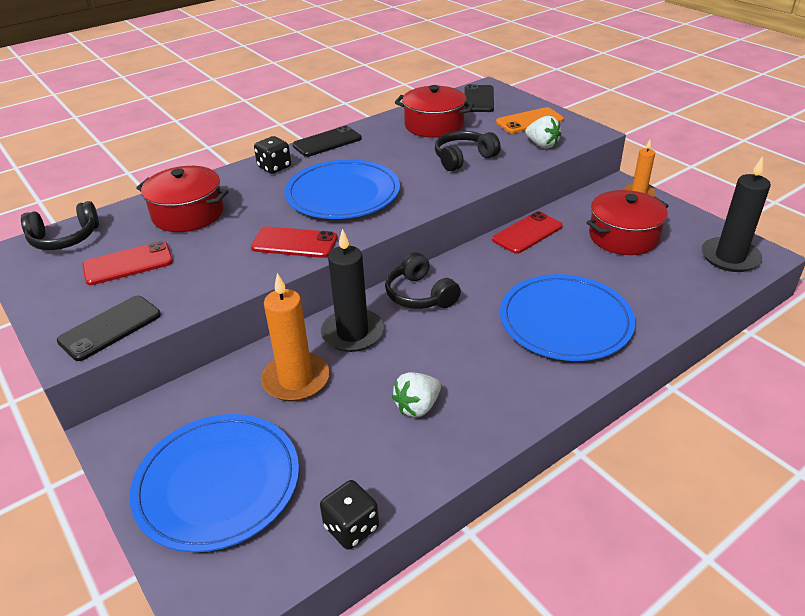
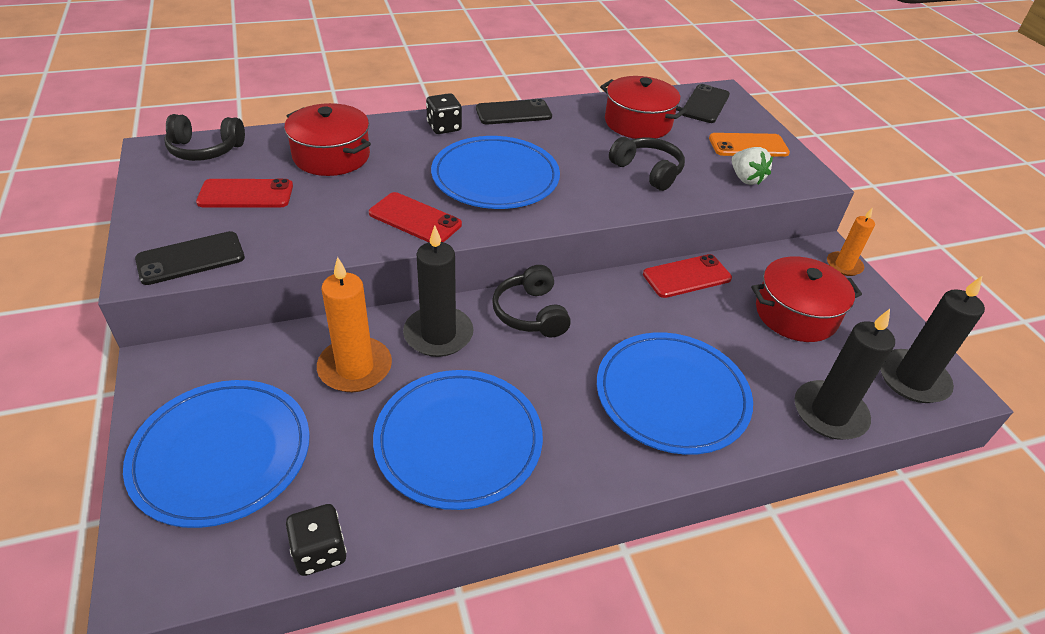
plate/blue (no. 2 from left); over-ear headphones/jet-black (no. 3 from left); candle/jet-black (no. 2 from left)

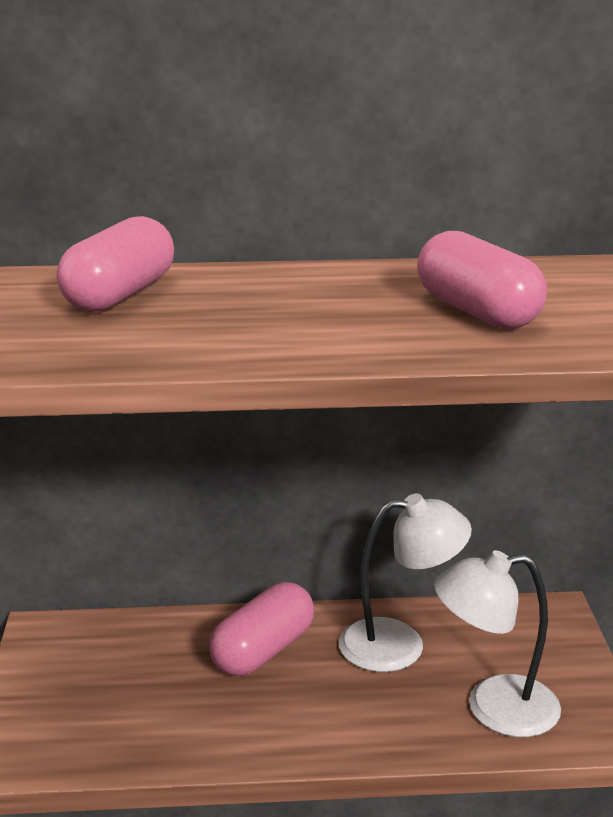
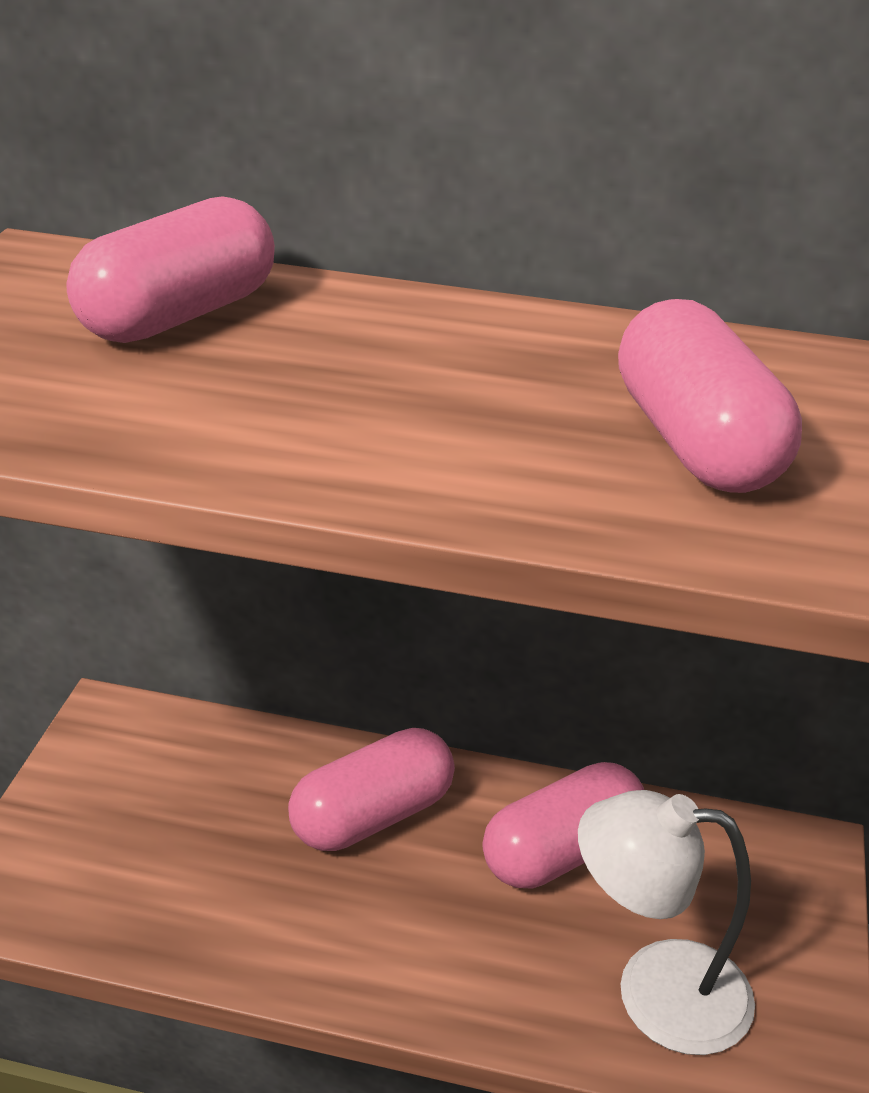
pill shape/rose-pink (no. 3 from left)

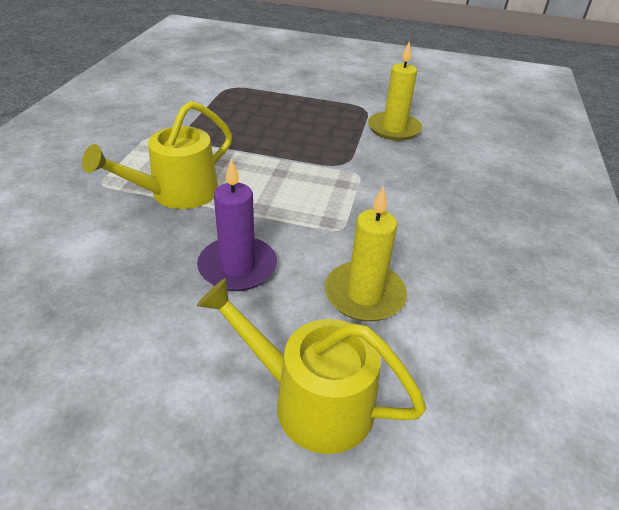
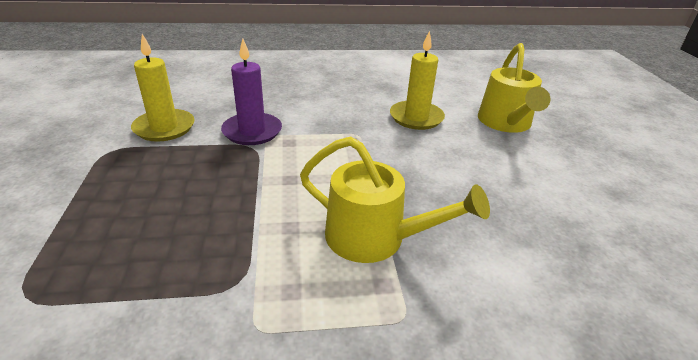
candle/royal purple

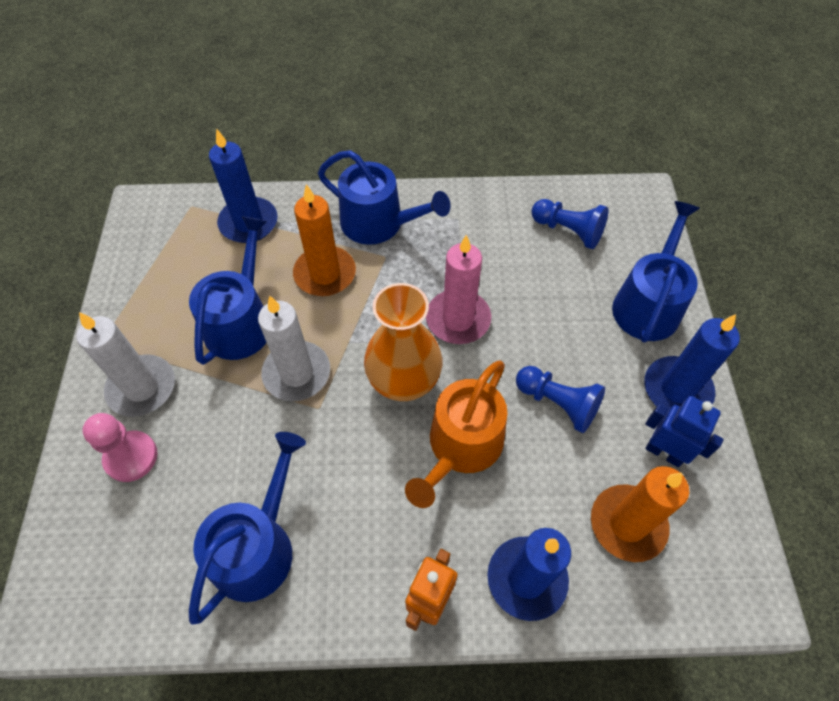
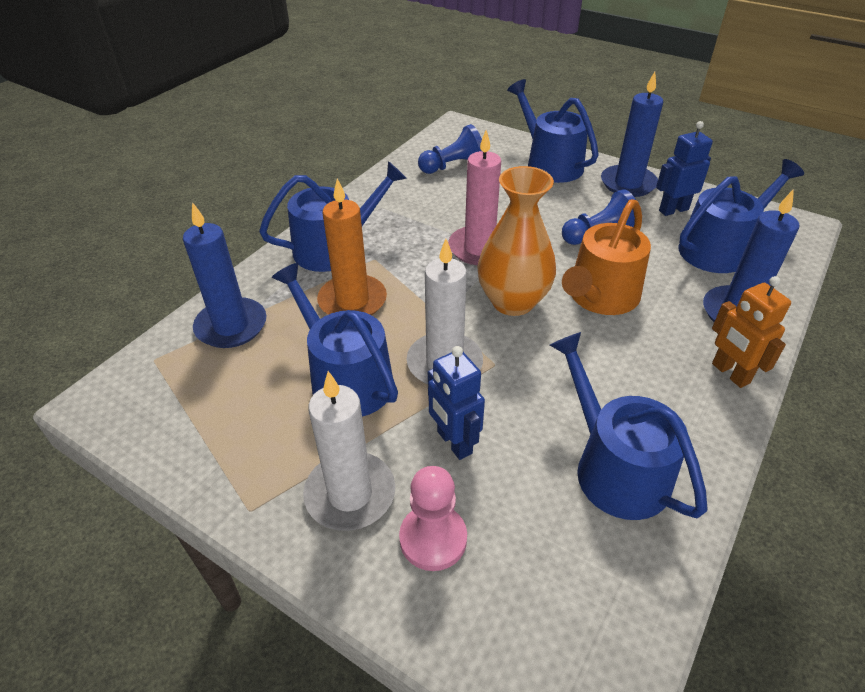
toy robot/blue (no. 1 from left); sprinkling can/bright orange; sprinkling can/blue (no. 5 from left)

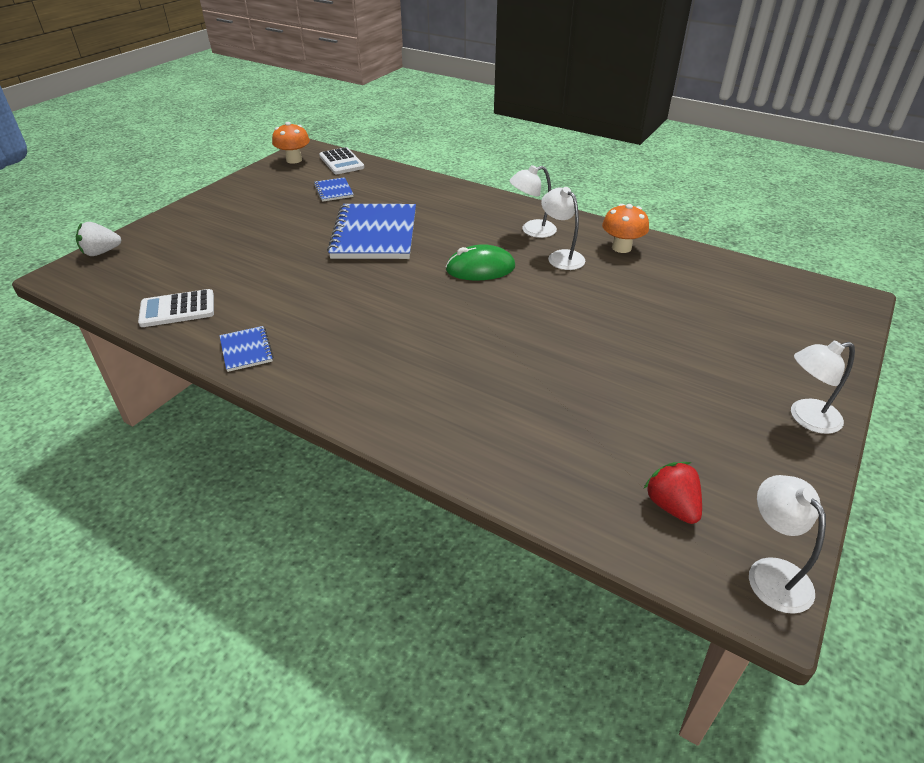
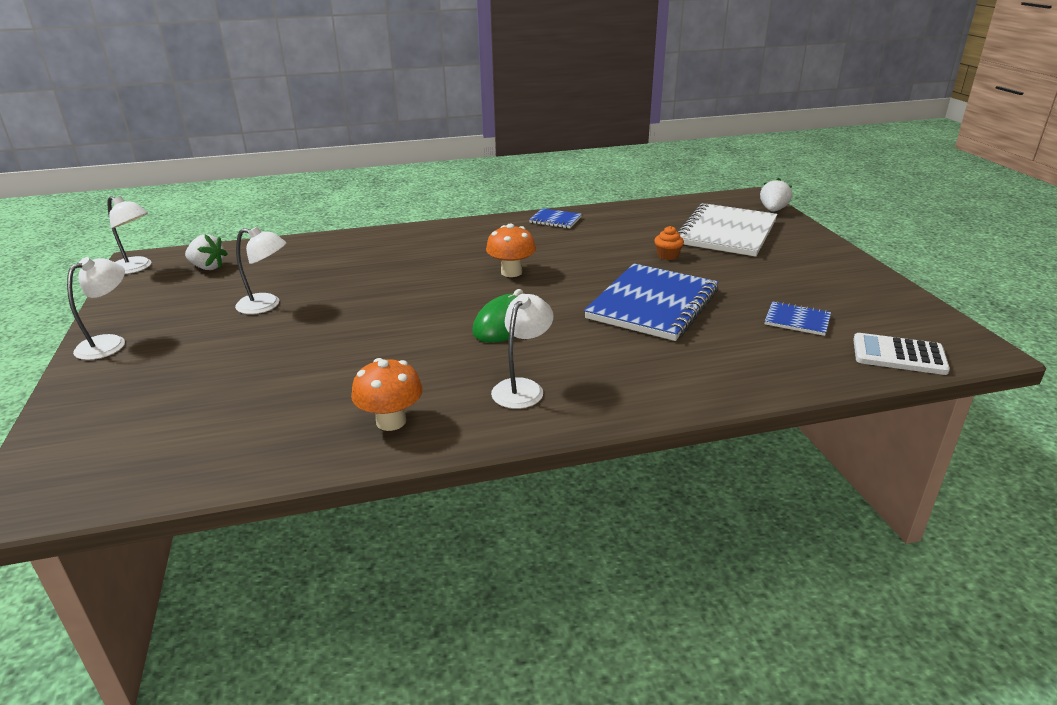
strawberry/white (no. 1 from left); desk lamp/white (no. 3 from left); toadstool/bright orange (no. 2 from left); notepad/blue (no. 2 from left); fairy cake/bright orange; notepad/white; adding machine/white (no. 1 from left in the first image)

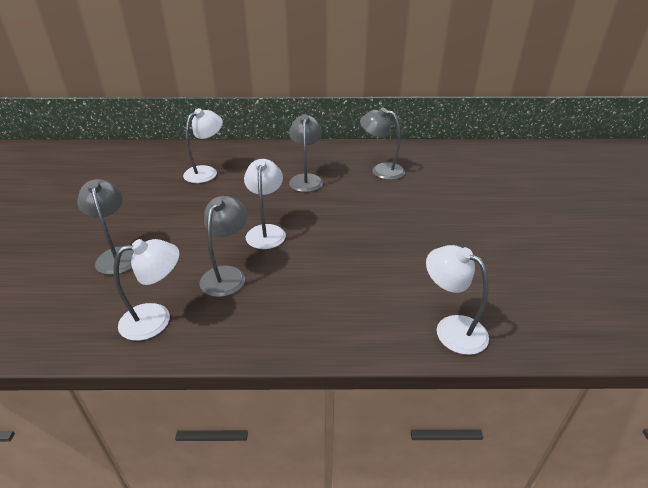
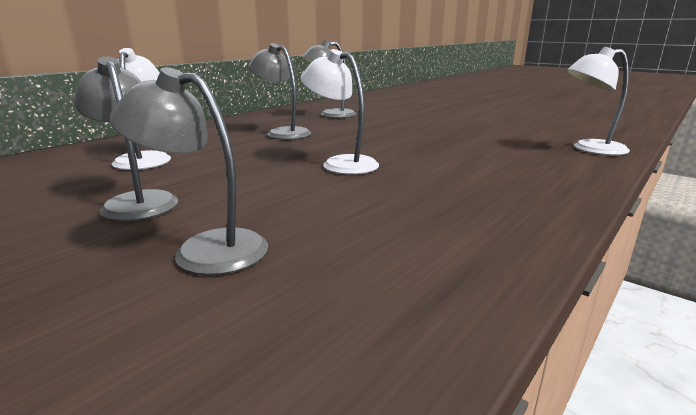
desk lamp/ash-grey (no. 1 from left); desk lamp/white (no. 1 from left in the first image)

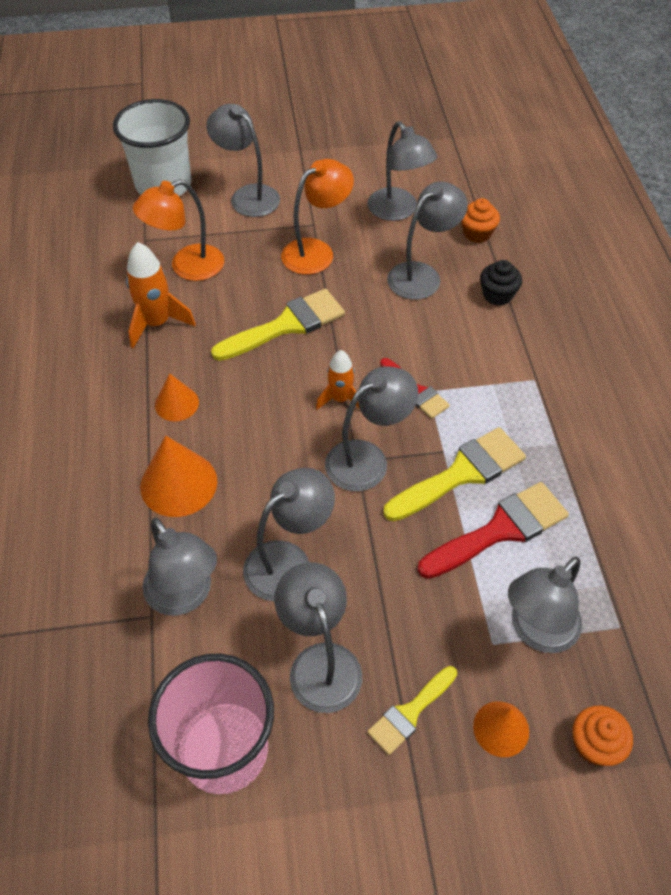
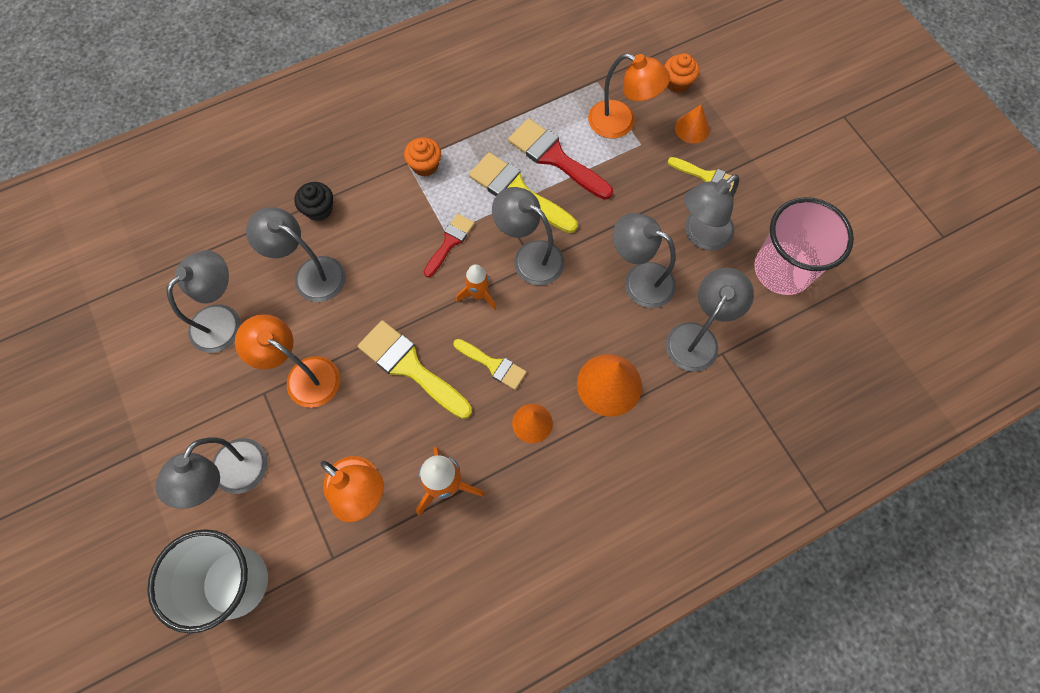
fairy cake/bright orange (no. 1 from left); paintbrush/golden (no. 2 from left); desk lamp/bright orange (no. 3 from left)

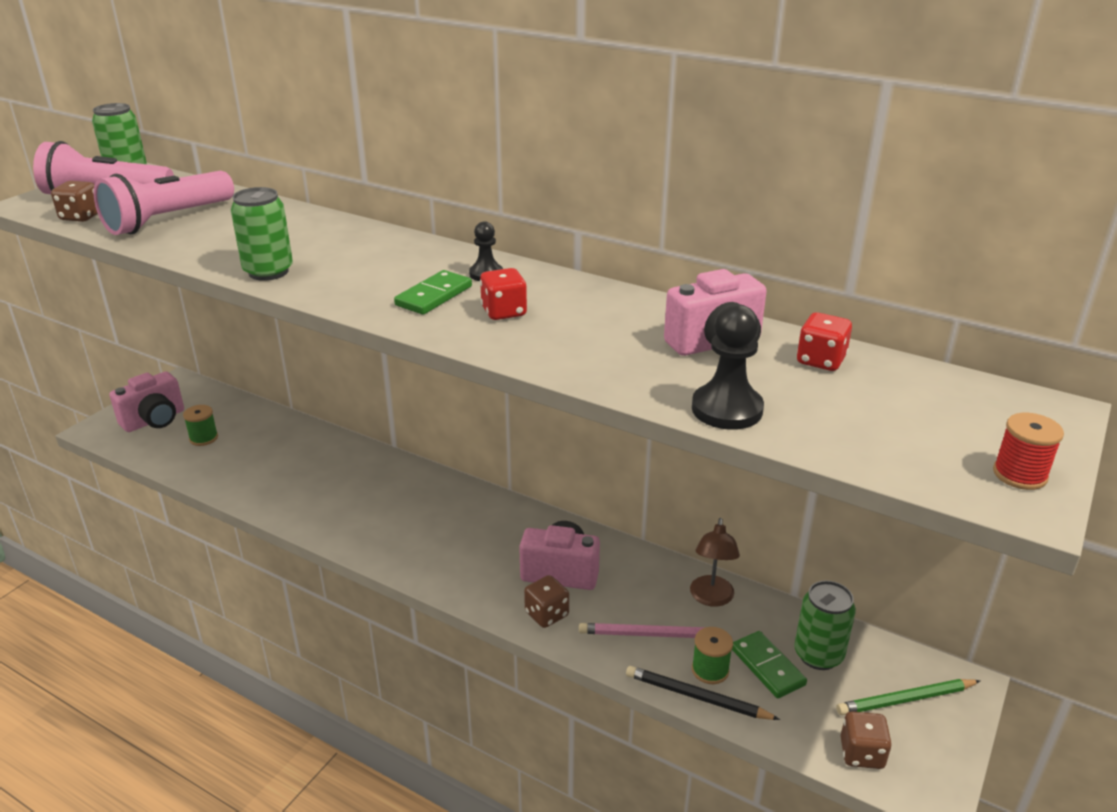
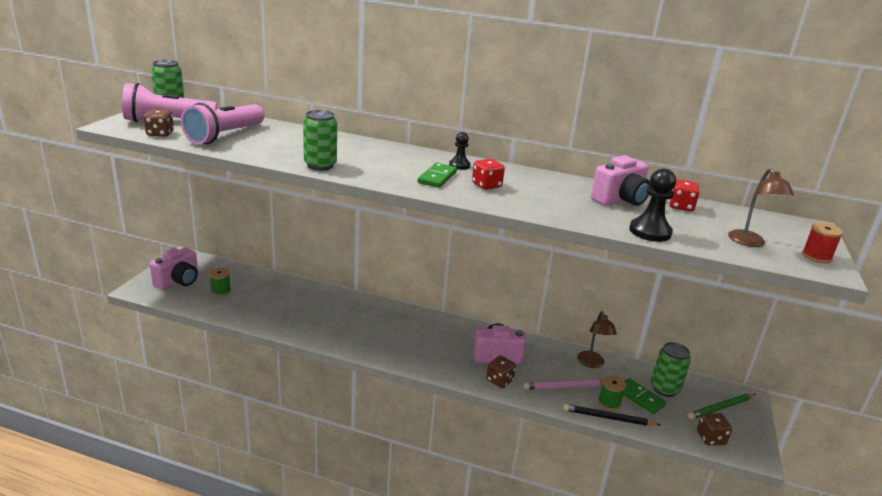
desk lamp/brown (no. 2 from left)

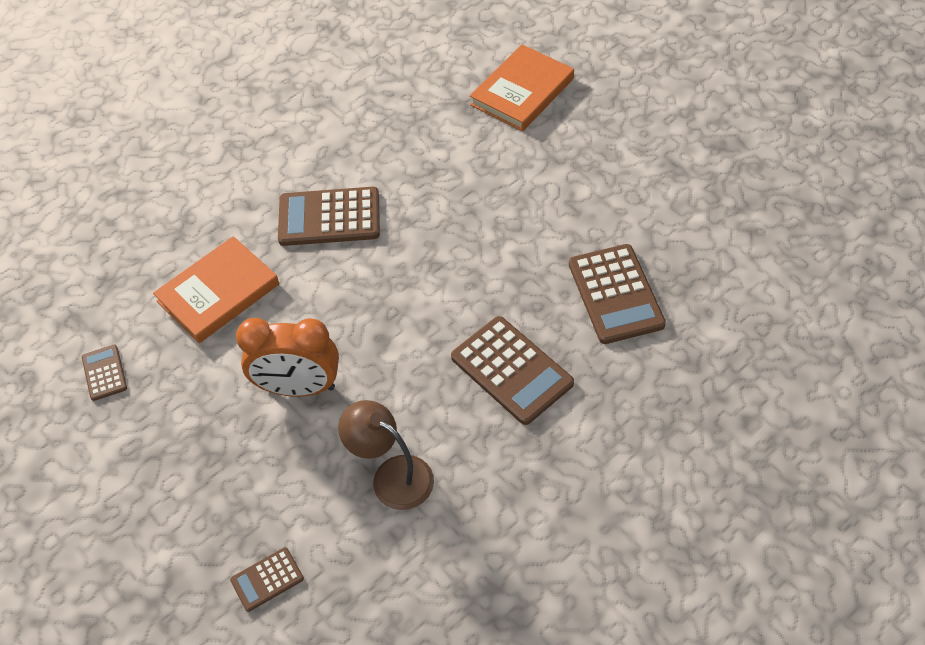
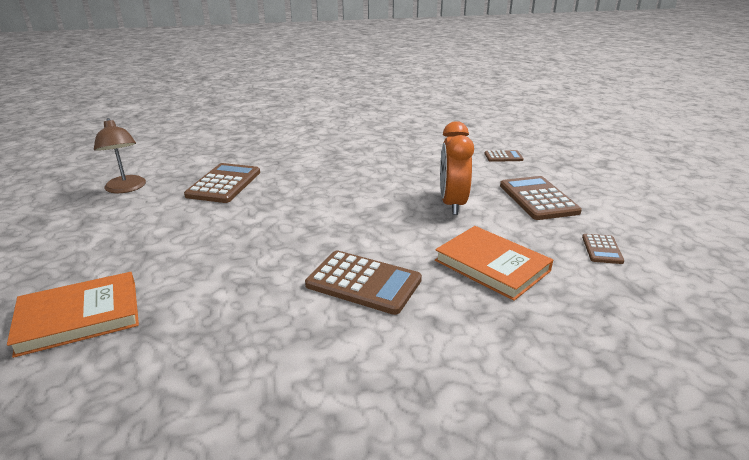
desk lamp/brown; hardback/bright orange (no. 2 from left); alarm clock/bright orange; adding machine/brown (no. 4 from left)

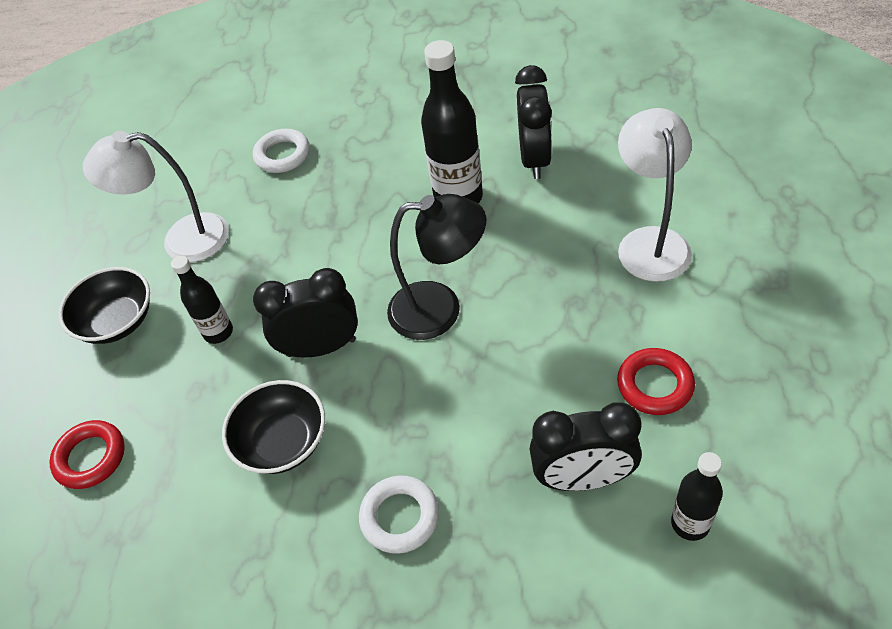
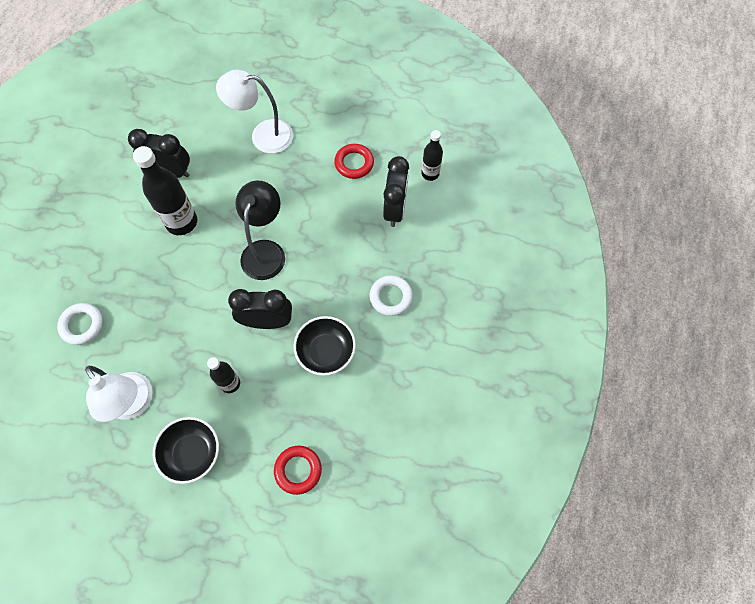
desk lamp/white (no. 1 from left); alarm clock/jet-black (no. 2 from left)

